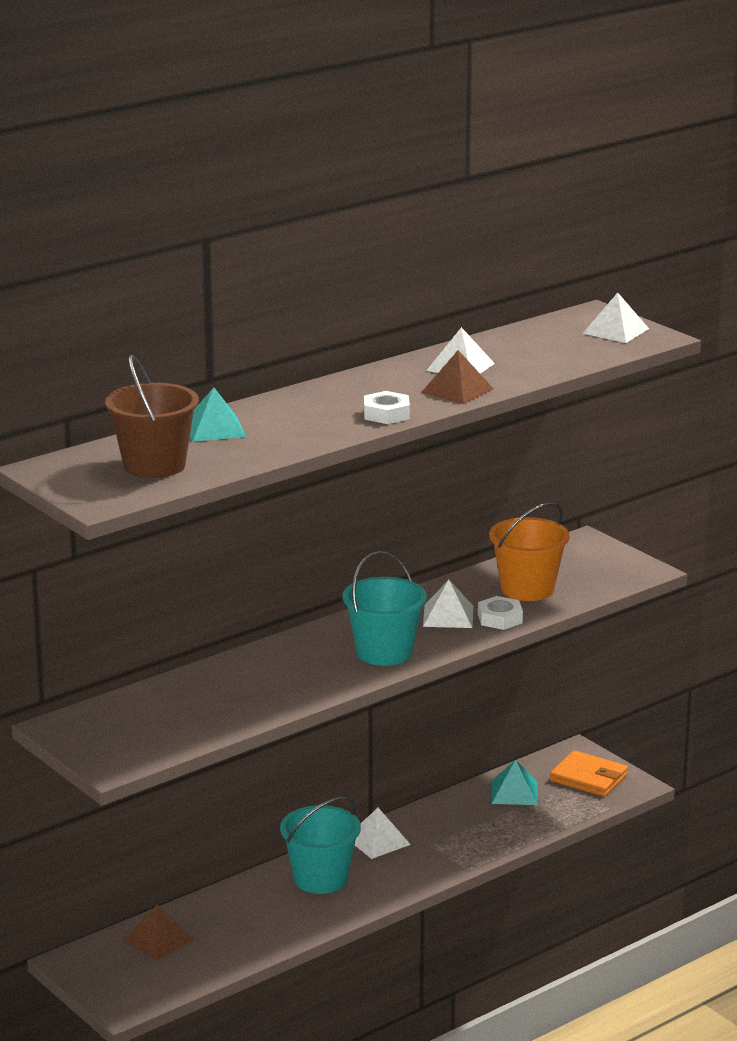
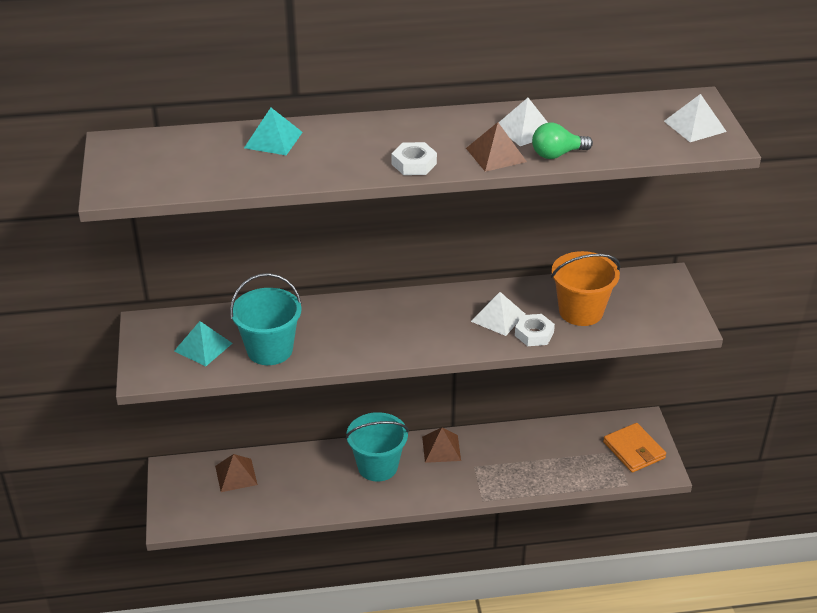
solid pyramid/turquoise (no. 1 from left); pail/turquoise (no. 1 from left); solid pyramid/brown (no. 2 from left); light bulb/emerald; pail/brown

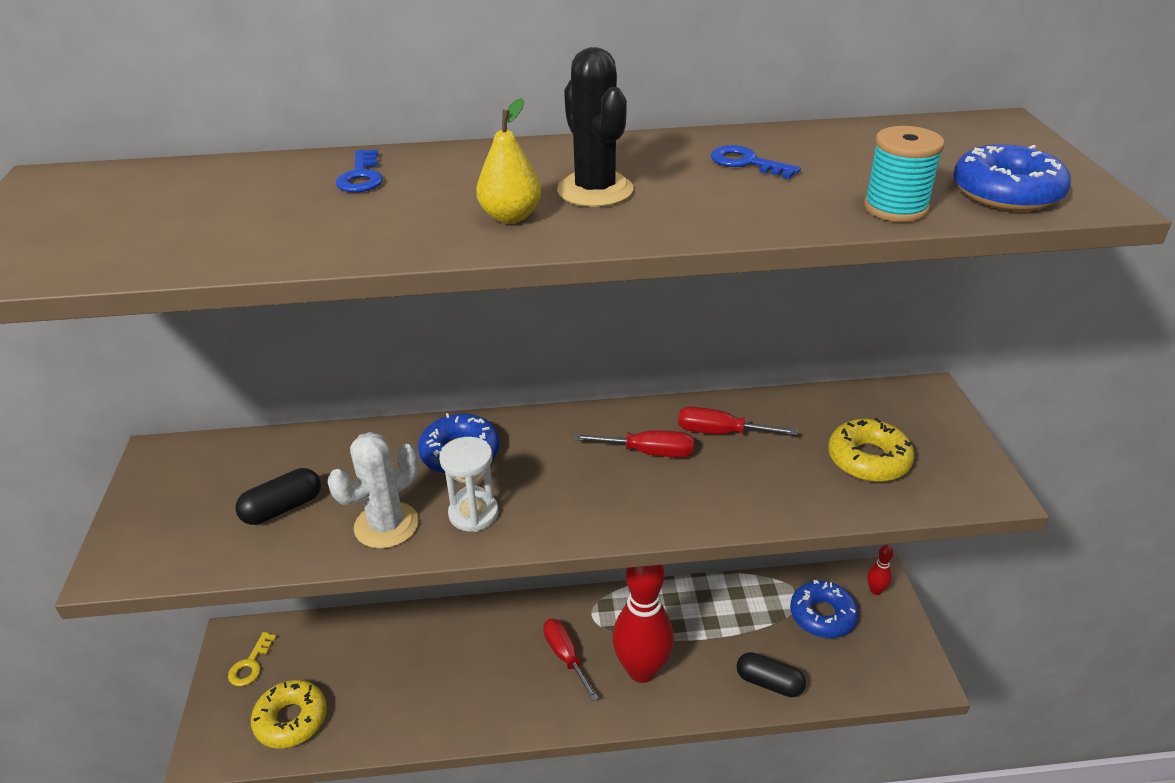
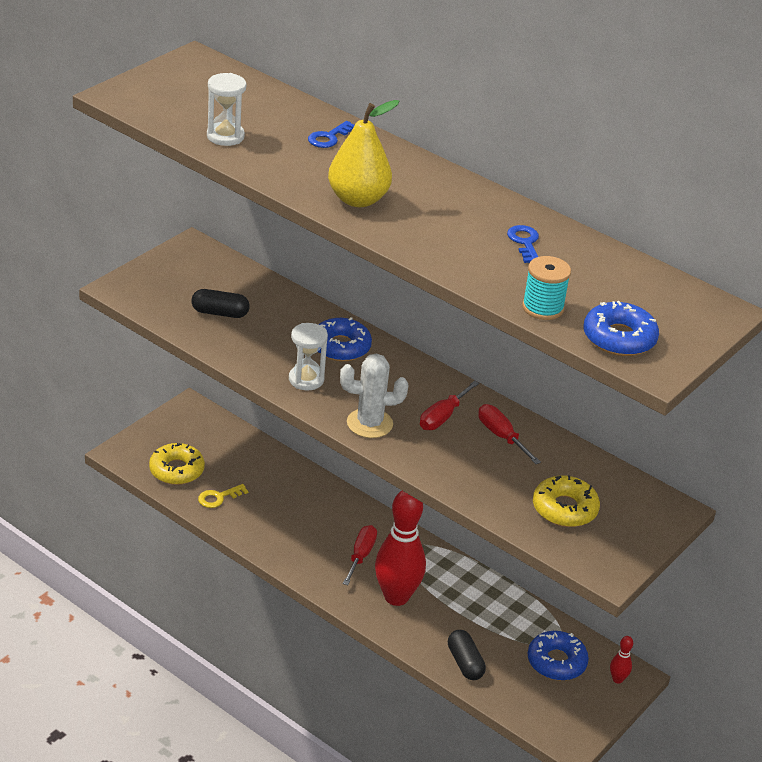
key/golden; sandglass/white (no. 1 from left); pear fruit/golden; saguaro cactus/white; flat screwdriver/crimson (no. 2 from left); saguaro cactus/jet-black

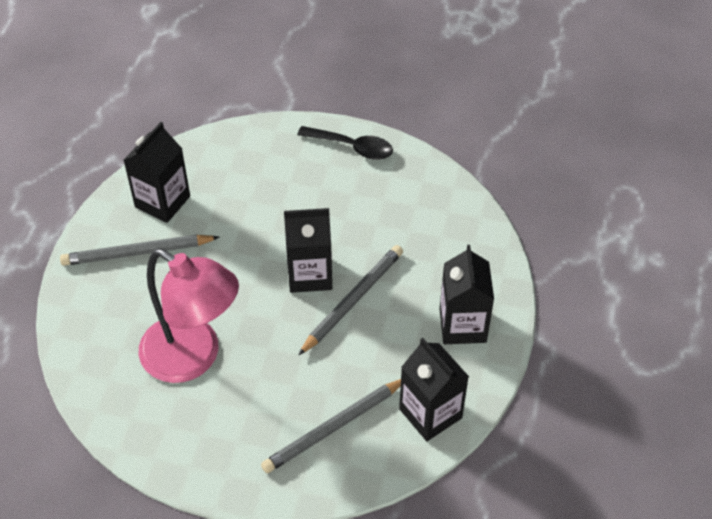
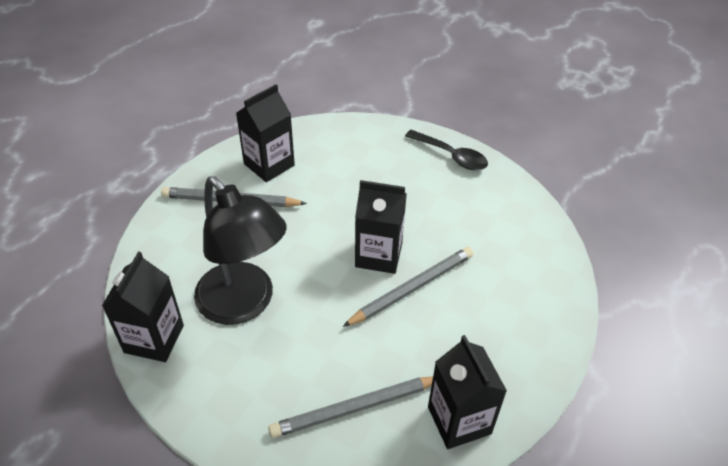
carton/jet-black (no. 1 from left); desk lamp/jet-black

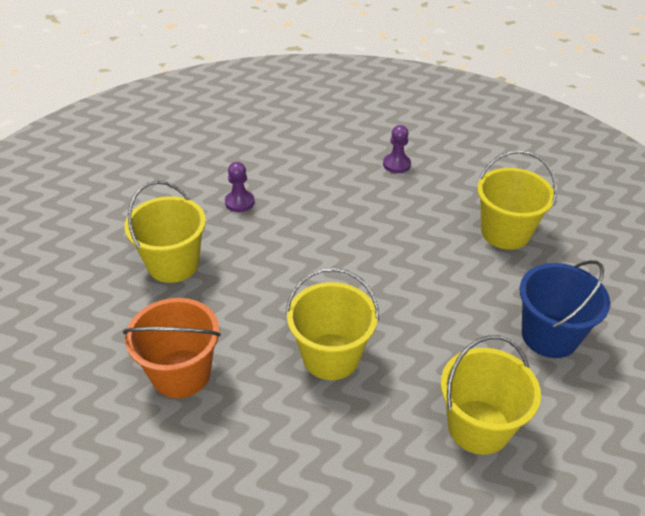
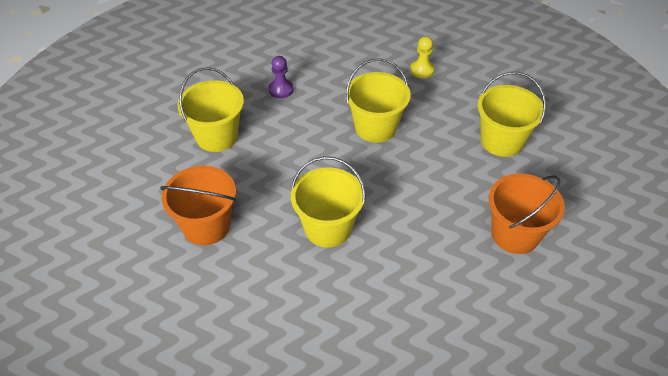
pail/golden (no. 3 from left); pawn/golden; pail/bright orange (no. 2 from left)

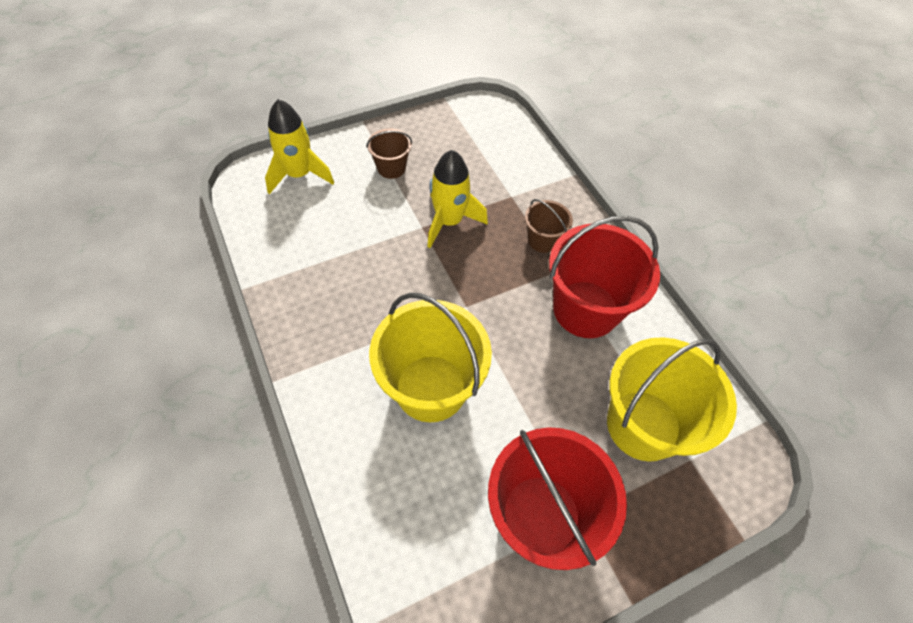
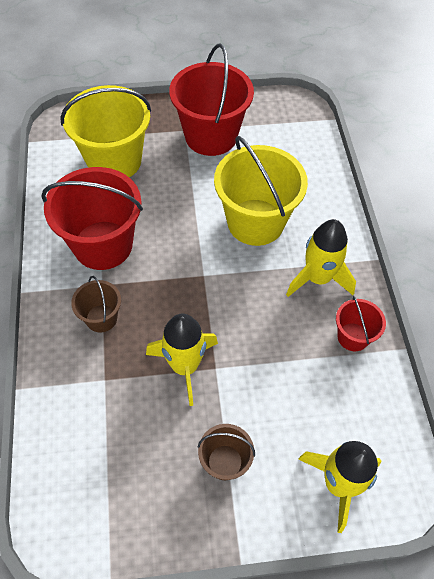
rocket/golden (no. 2 from left); pail/crimson (no. 3 from left)

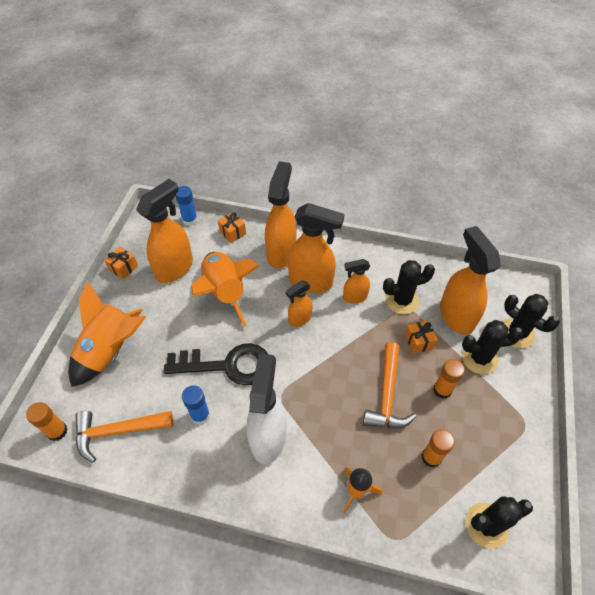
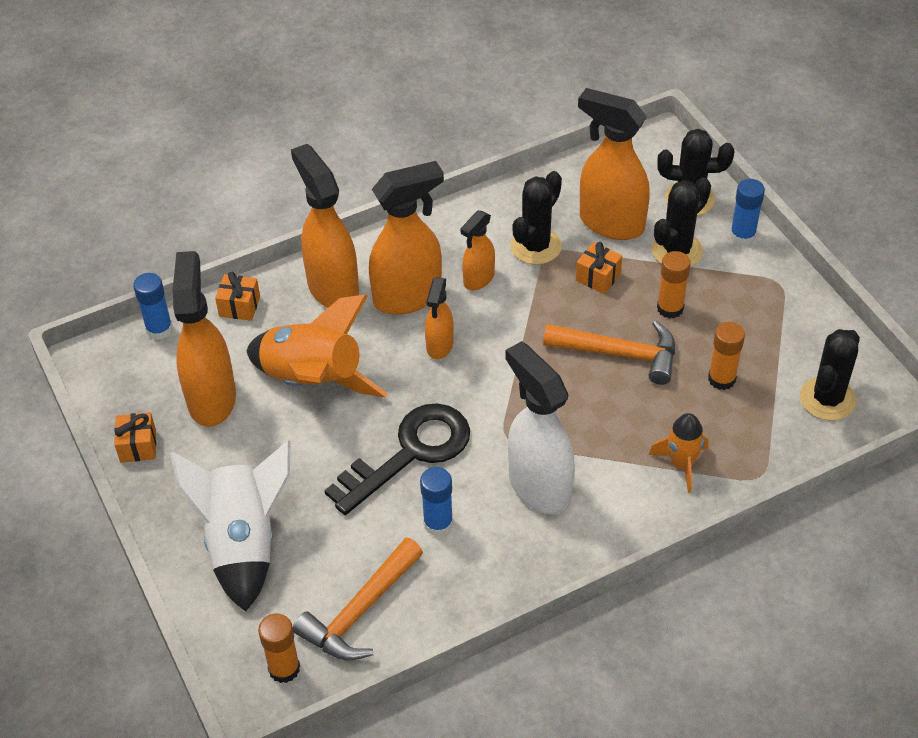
rocket/white; claw hammer/bright orange (no. 2 from left); stick of glue/blue (no. 3 from left)

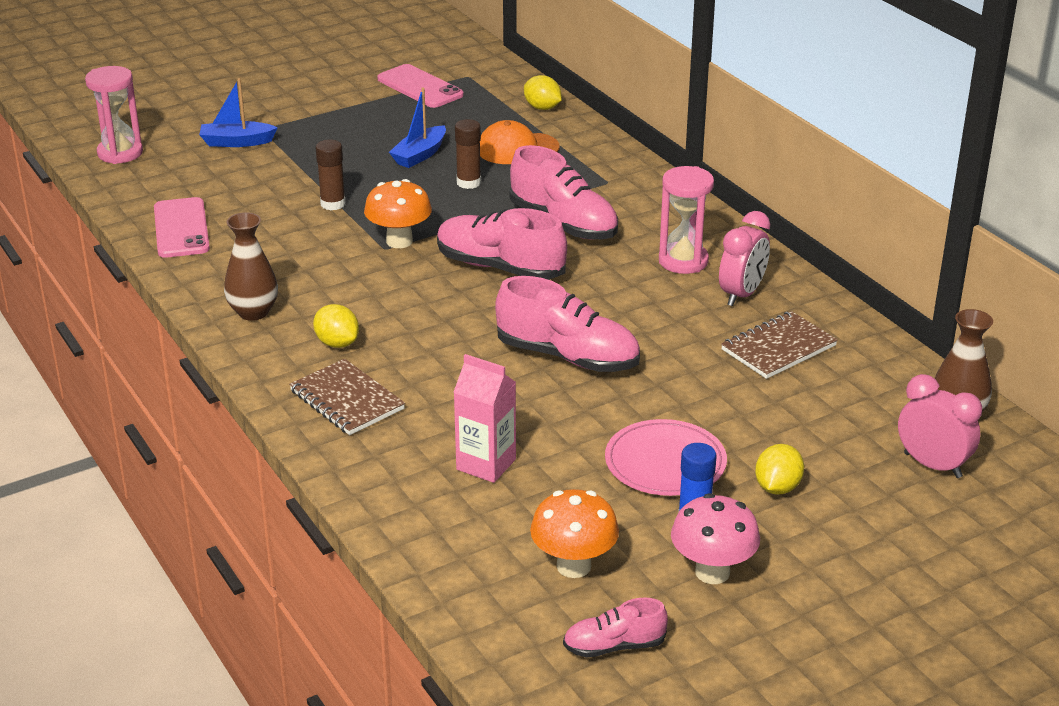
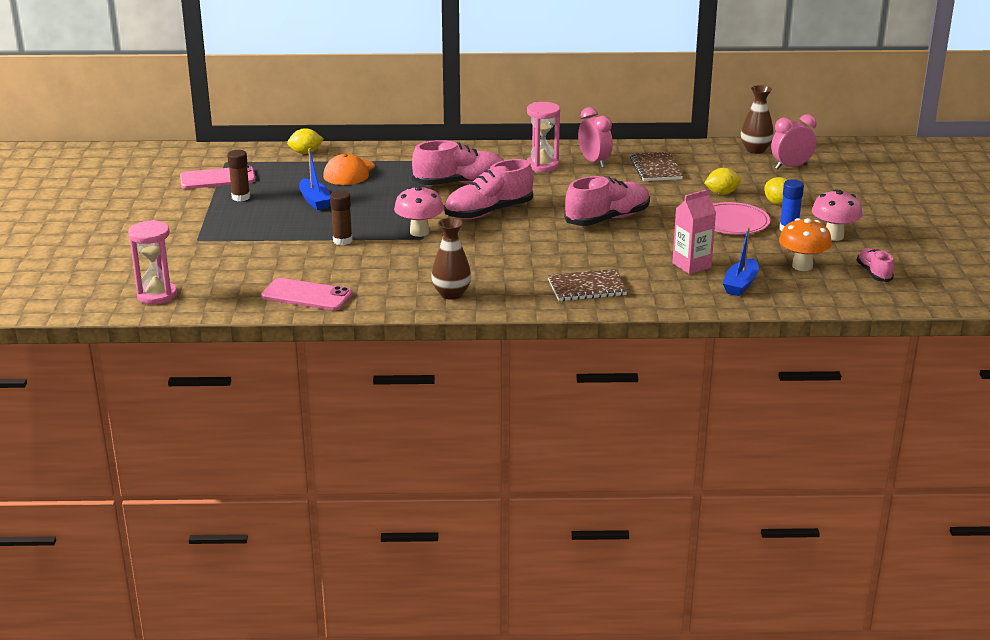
stick of glue/brown (no. 1 from left); toadstool/rose-pink (no. 1 from left); toy lemon/golden (no. 2 from left); boat/blue (no. 2 from left); shoe/rose-pink (no. 4 from left)

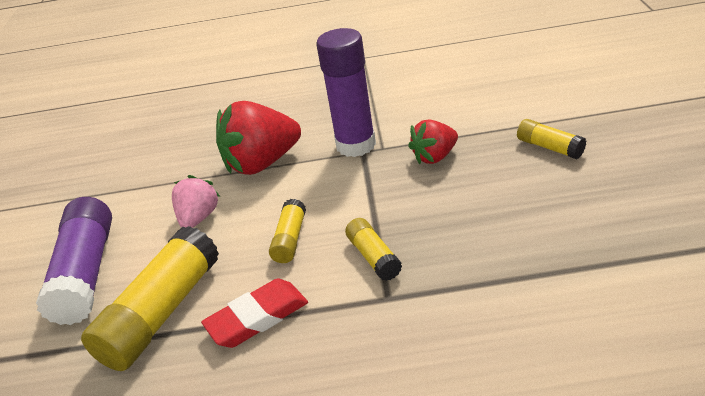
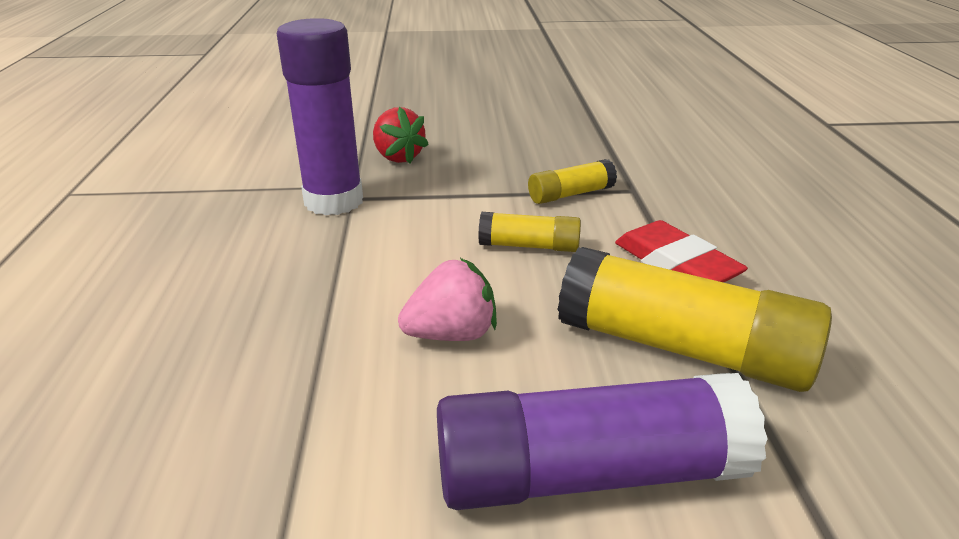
strawberry/rose-pink; strawberry/crimson (no. 1 from left in the first image); stick of glue/golden (no. 4 from left in the first image)

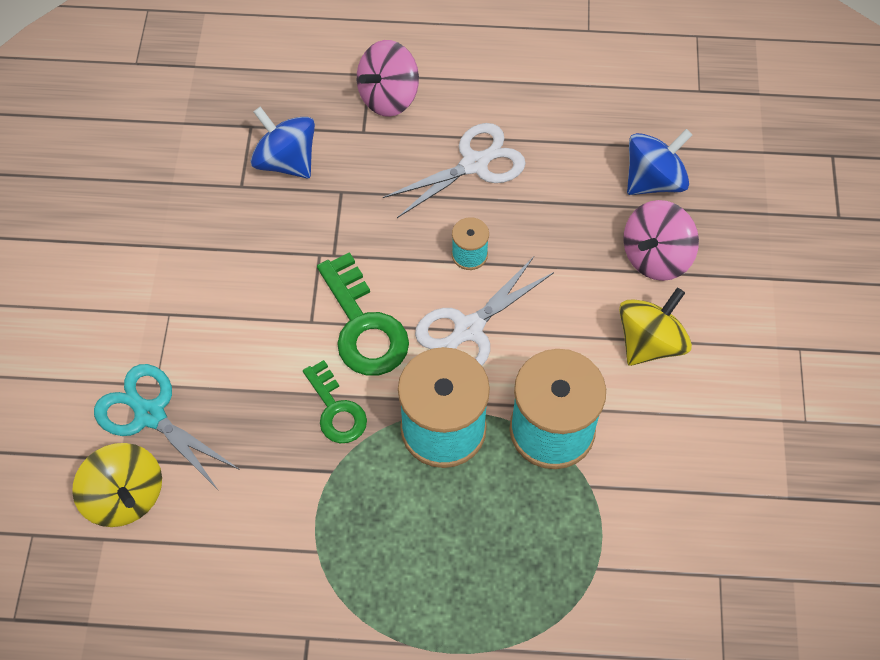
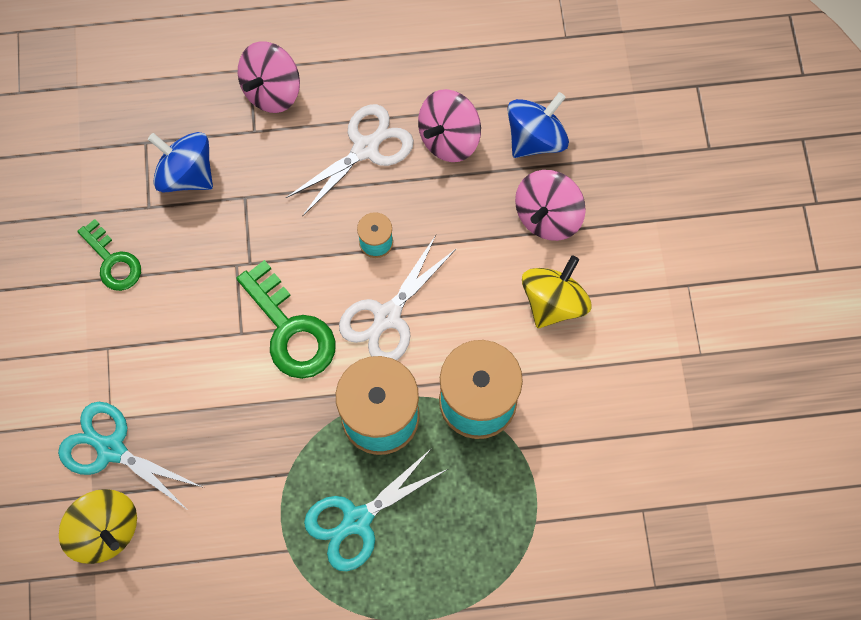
key/emerald (no. 1 from left); shears/turquoise (no. 2 from left); whirligig/rose-pink (no. 2 from left)

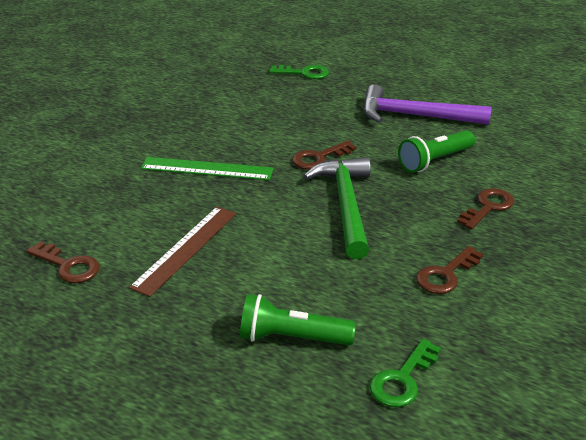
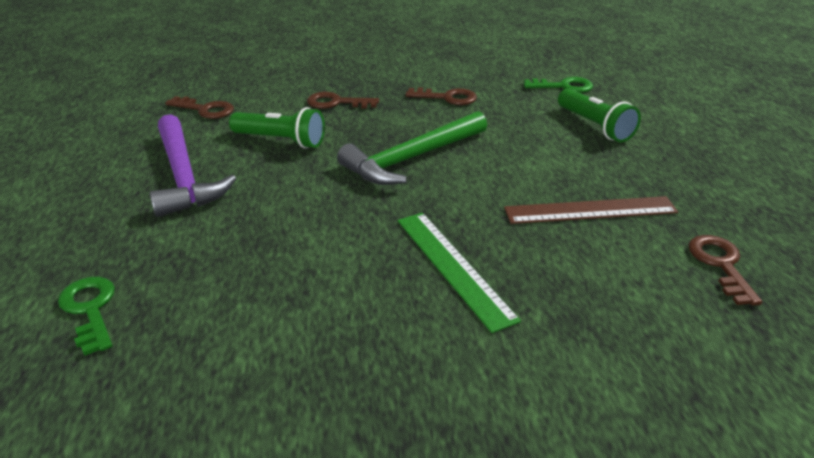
key/brown (no. 1 from left)

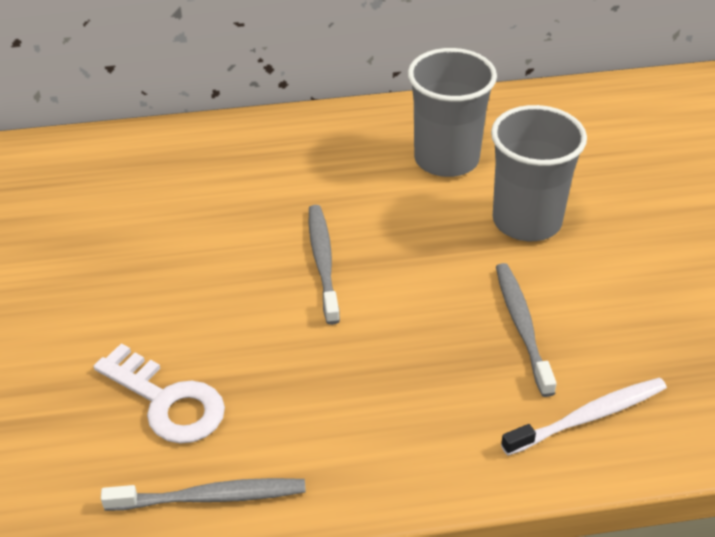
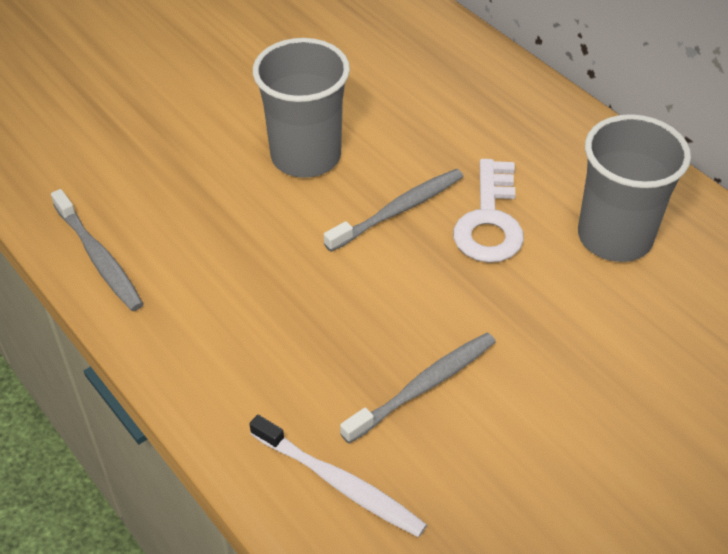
beaker/ash-grey (no. 1 from left); key/white

